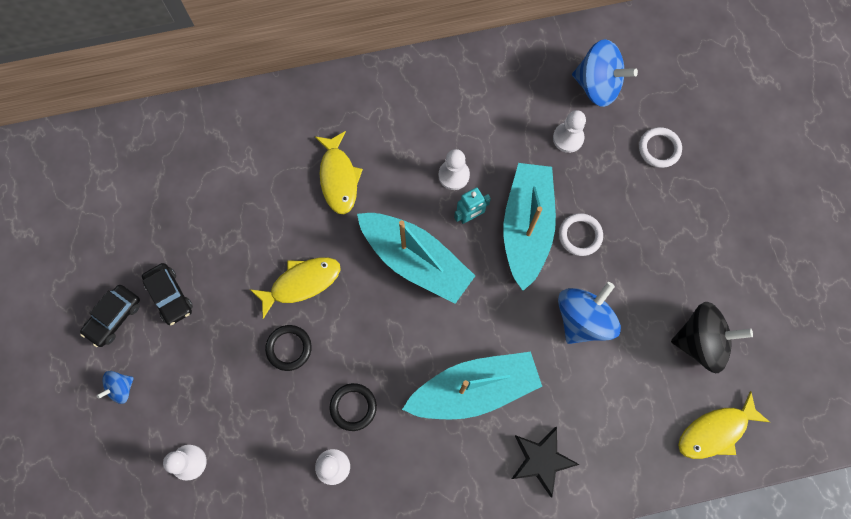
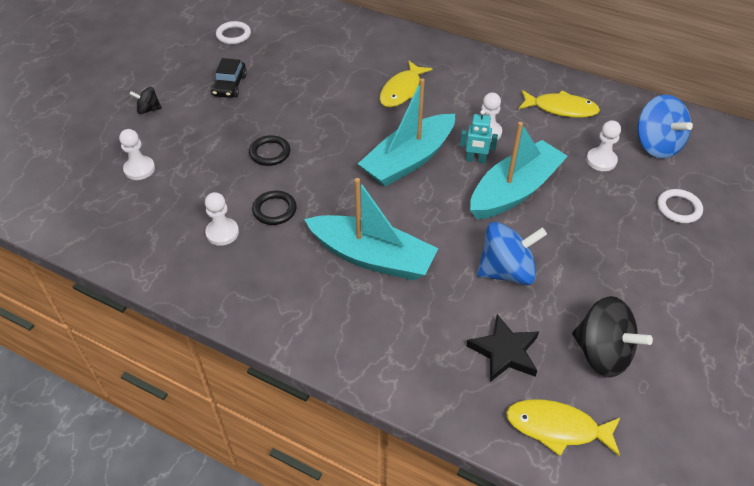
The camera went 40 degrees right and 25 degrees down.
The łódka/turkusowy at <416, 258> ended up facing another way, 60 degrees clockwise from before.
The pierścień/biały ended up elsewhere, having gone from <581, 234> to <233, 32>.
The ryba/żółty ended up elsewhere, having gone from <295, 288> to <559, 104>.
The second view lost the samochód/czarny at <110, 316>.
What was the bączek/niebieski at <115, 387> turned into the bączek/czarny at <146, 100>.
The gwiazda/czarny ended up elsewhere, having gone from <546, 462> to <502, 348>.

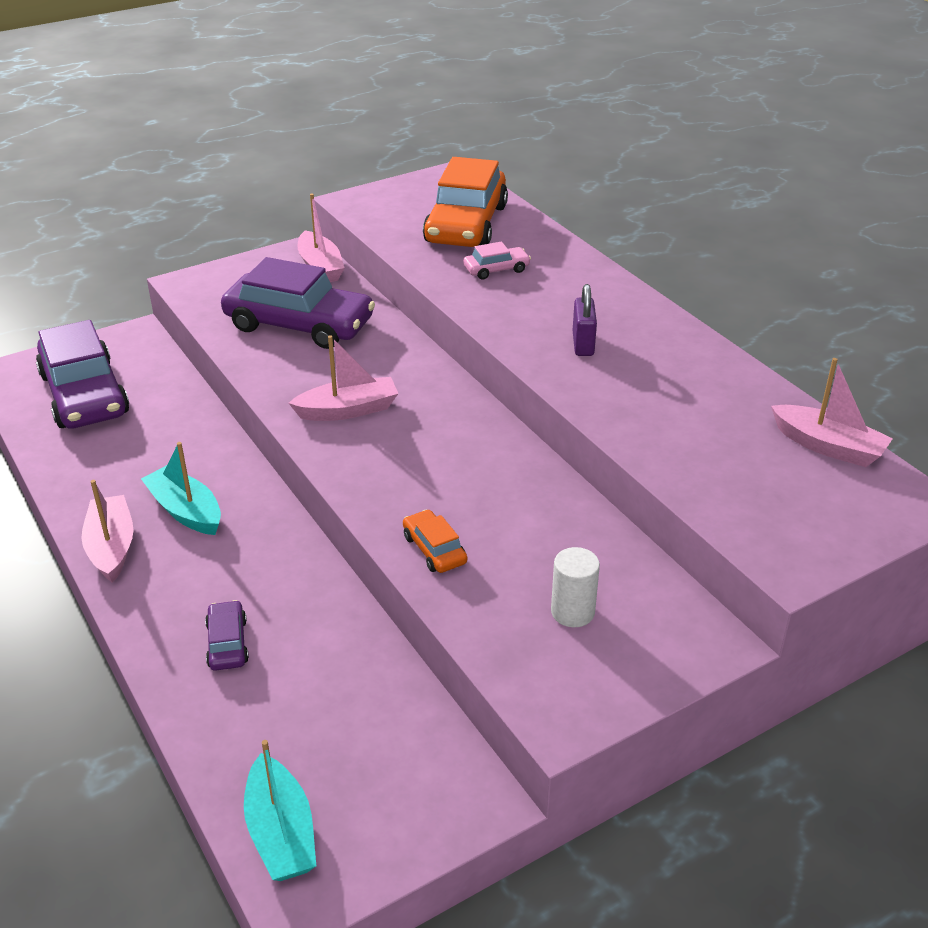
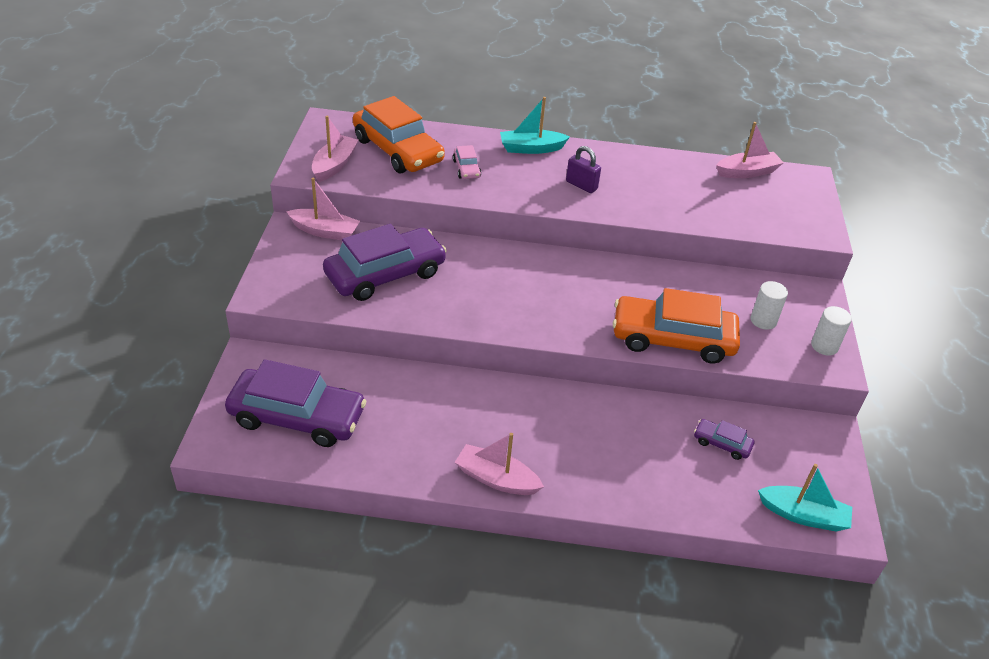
The camera went 55 degrees left and 5 degrees up.
The samochód/różowy at <497, 260> ended up facing another way, 150 degrees clockwise from before.
The łódka/różowy ended up elsewhere, having gone from <343, 378> to <335, 149>.
The łódka/turkusowy ended up elsewhere, having gone from <181, 488> to <535, 125>.
The size of the samochód/pomarańczowy at <435, 541> changed by a factor of 2.26.
The samochód/fioletowy ended up elsewhere, having gone from <227, 635> to <724, 439>.
The second view gained the walec/biały at <831, 331>.

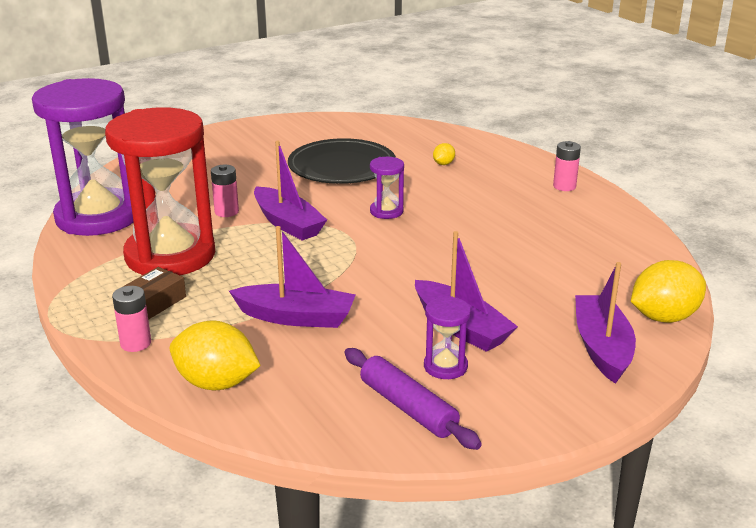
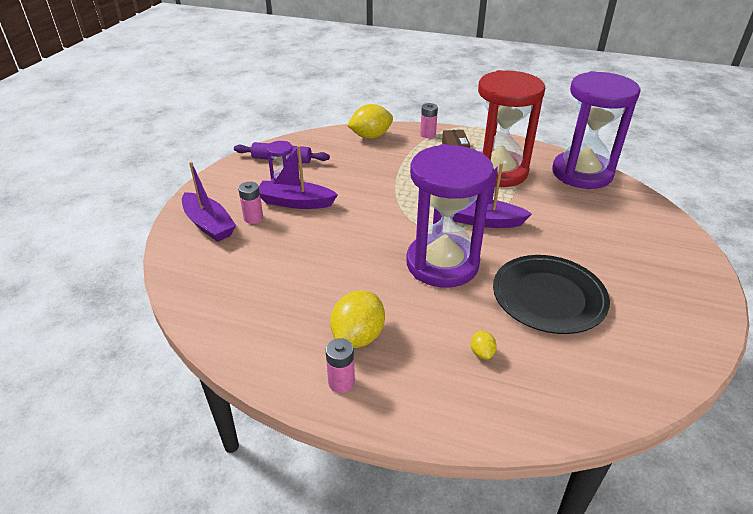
The camera went 140 degrees right and 10 degrees up.
The size of the klepsydra/fioletowy at <387, 188> changed by a factor of 2.44.
The bateria/różowy ended up elsewhere, having gone from <225, 191> to <250, 203>.
The second view lost the łódka/fioletowy at <292, 277>.
The cytryna/żółty ended up elsewhere, having gone from <668, 291> to <357, 319>.

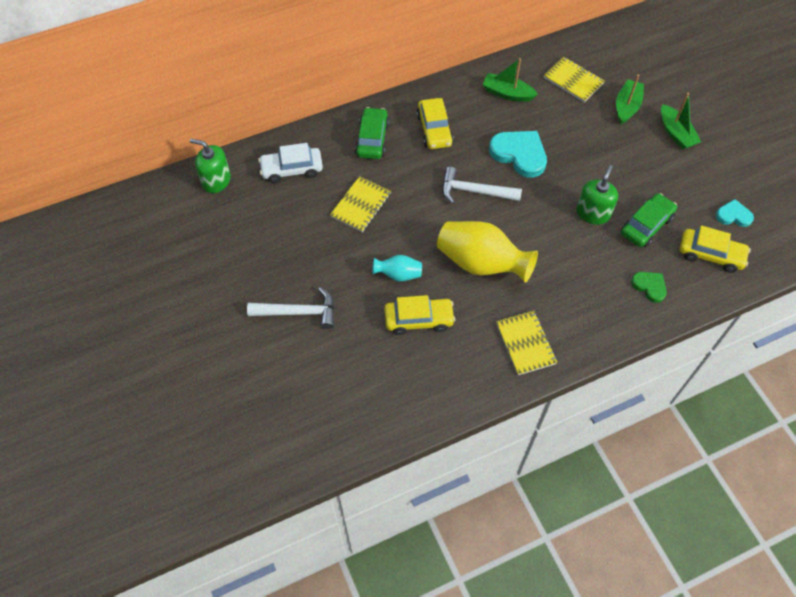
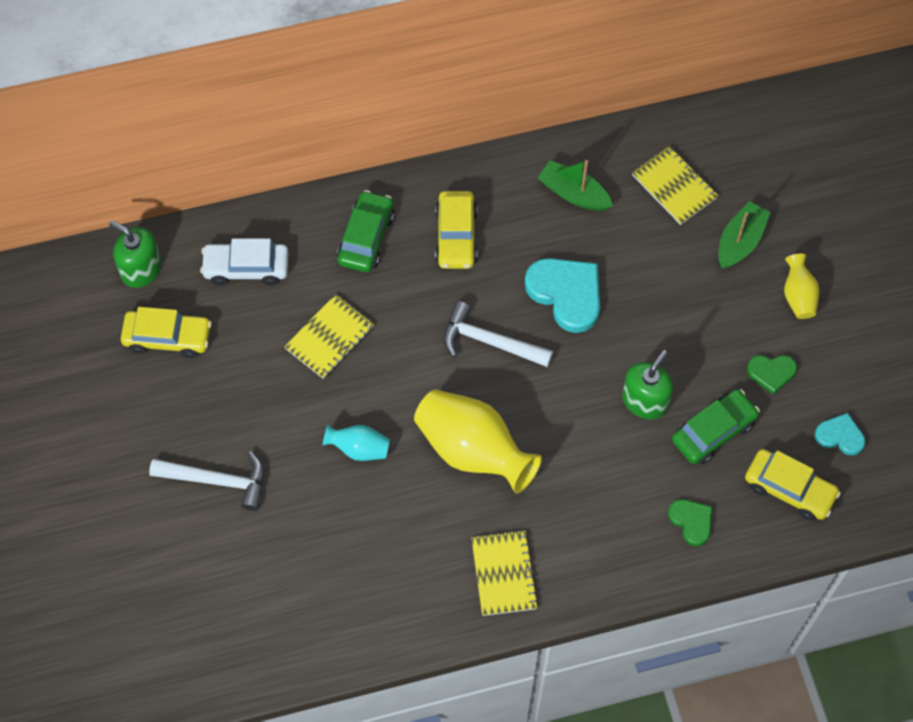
The camera went 10 degrees right and 5 degrees up.
Where the łódka/zielony stood at <681, 121>, the wazon/żółty came to stand at <801, 286>.
The samochód/żółty ended up elsewhere, having gone from <419, 315> to <166, 332>.
The second view gained the serce/zielony at <772, 375>.

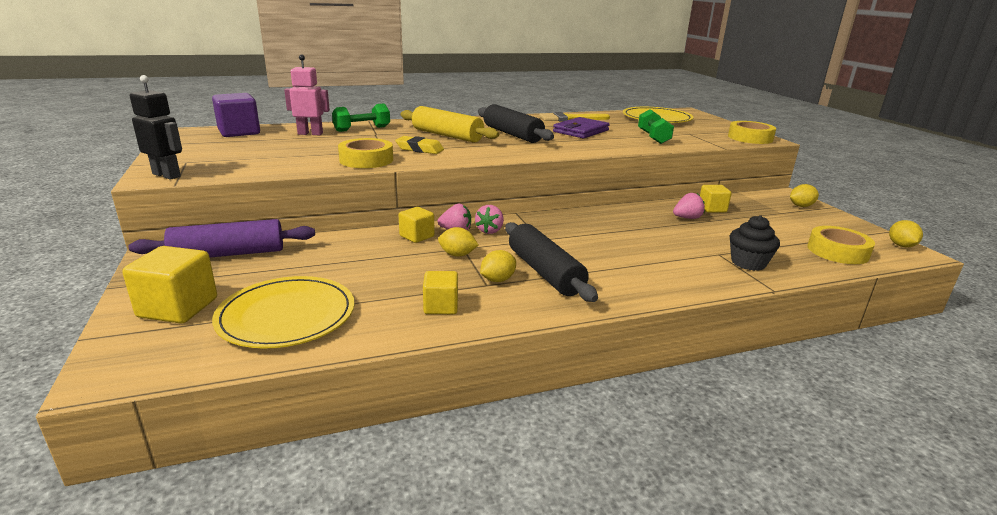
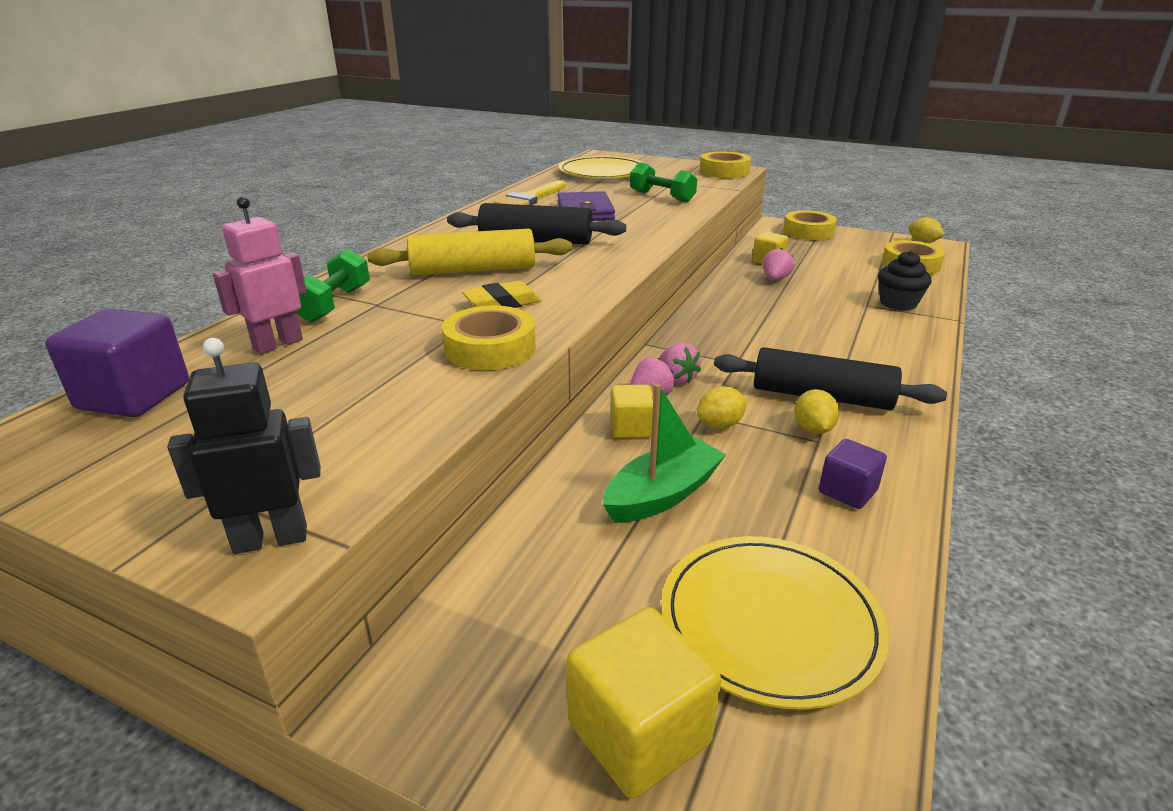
The camera went 45 degrees left and 5 degrees up.
Where the cytryna/żółty stood at <804, 195>, the taśma klejąca/żółty came to stand at <810, 225>.
The second view lost the wałek do ciasta/fioletowy at <222, 238>.
What was the sześcian/żółty at <440, 292> turned into the sześcian/fioletowy at <853, 474>.
The second view gained the łódka/zielony at <664, 453>.

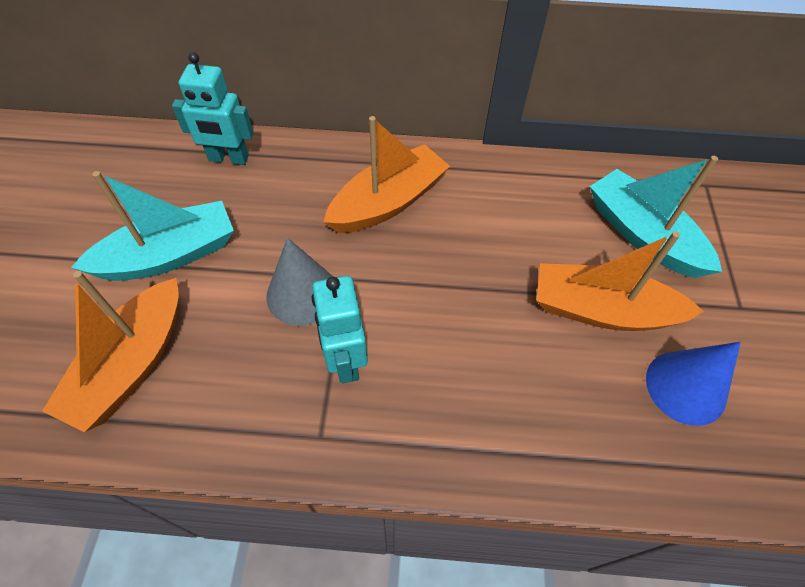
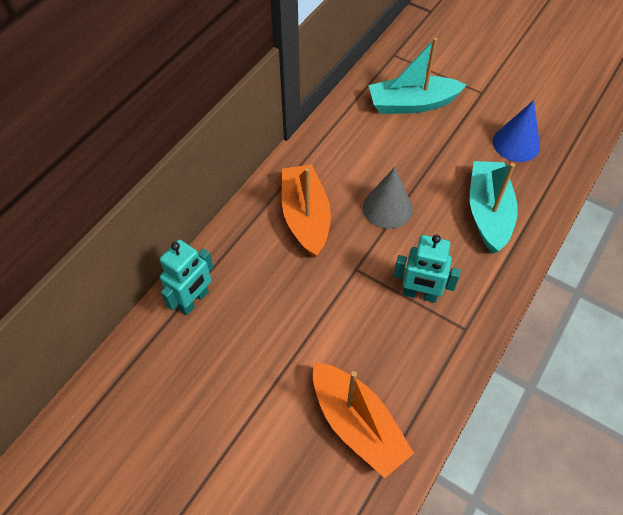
The camera went 60 degrees left and 0 degrees up.
The łódka/turkusowy ended up elsewhere, having gone from <152, 226> to <494, 207>.
The second view lost the łódka/pomarańczowy at <620, 281>.
The stożek/szary ended up elsewhere, having gone from <300, 282> to <388, 198>.

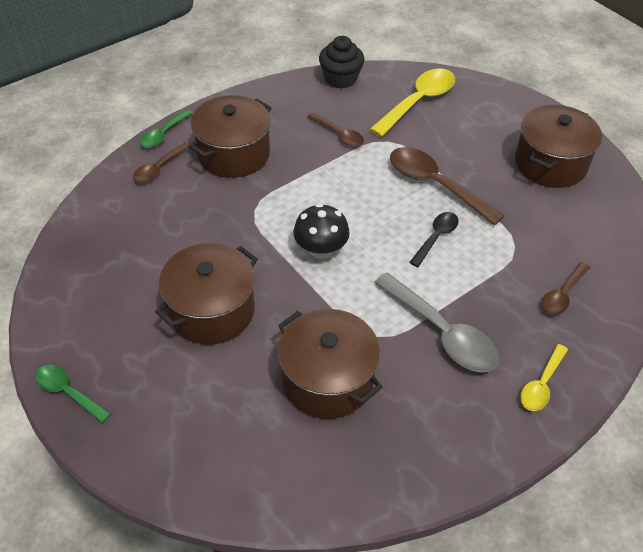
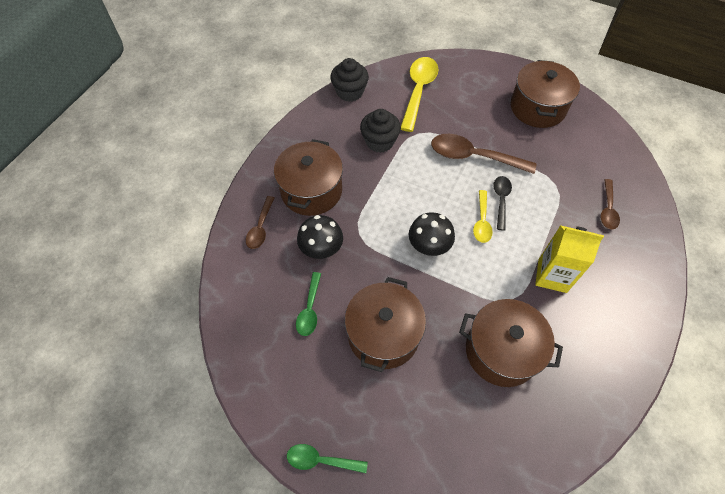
The camera went 25 degrees left and 10 degrees up.
The łyżka/zielony ended up elsewhere, having gone from <166, 128> to <308, 304>.
Where the łyżka/brązowy stood at <335, 130>, the muffinka/czarny came to stand at <380, 131>.
Where the łyżka/szary stood at <436, 322>, the karton mleka/żółty came to stand at <569, 259>.
The łyżka/żółty ended up elsewhere, having gone from <544, 377> to <483, 216>.
The second view gained the grzyb/czarny at <320, 237>.

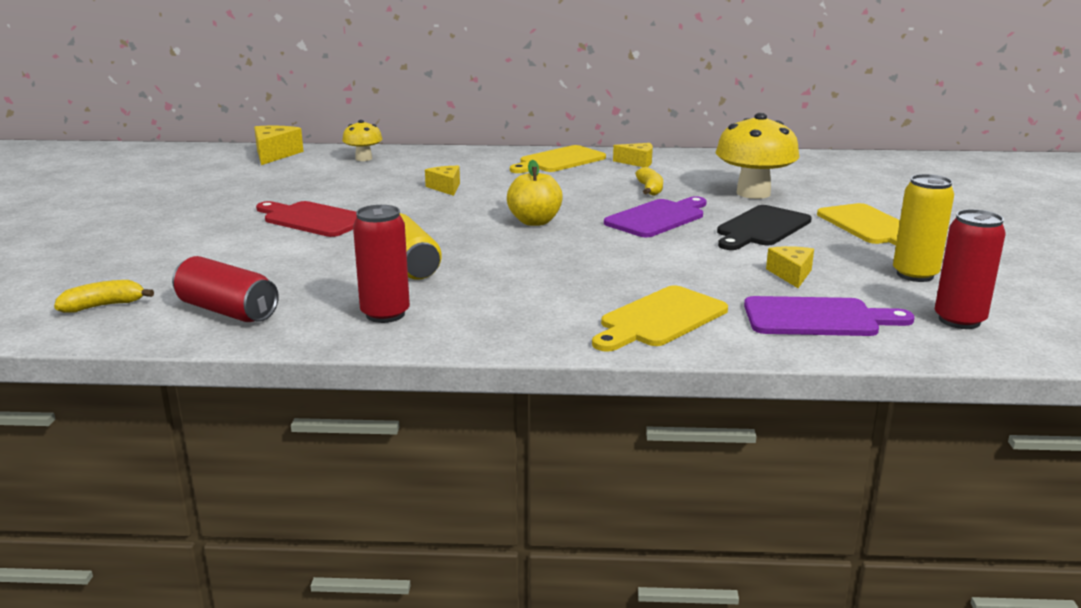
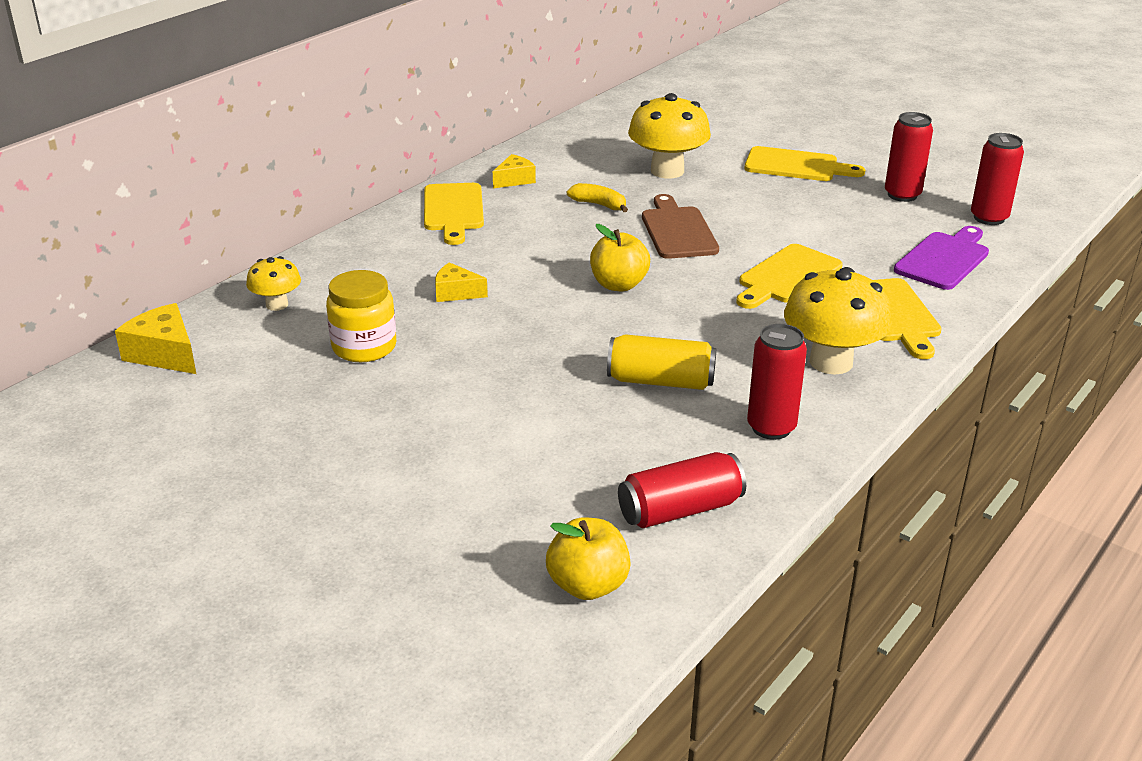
The camera went 55 degrees left and 10 degrees up.
What was the puszka/żółty at <923, 228> turned into the puszka/czerwony at <909, 157>.
What was the deska do krojenia/fioletowy at <655, 216> turned into the deska do krojenia/brązowy at <680, 226>.
The second view lost the deska do krojenia/czerwony at <306, 219>.
The second view lost the deska do krojenia/czarny at <764, 227>.
The second view lost the ser/żółty at <790, 267>.
Where the banan/żółty stood at <104, 296>, the jabłko/żółty came to stand at <588, 558>.
The second view gained the deska do krojenia/żółty at <789, 276>.
The second view gained the grzyb/żółty at <838, 321>.
The second view gained the słoik/żółty at <361, 316>.

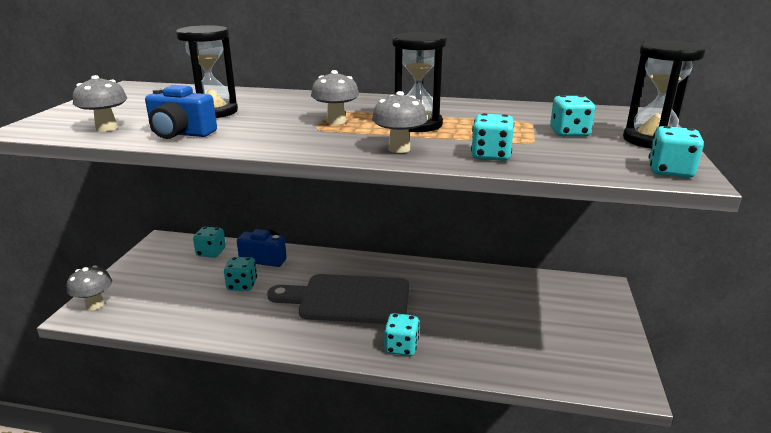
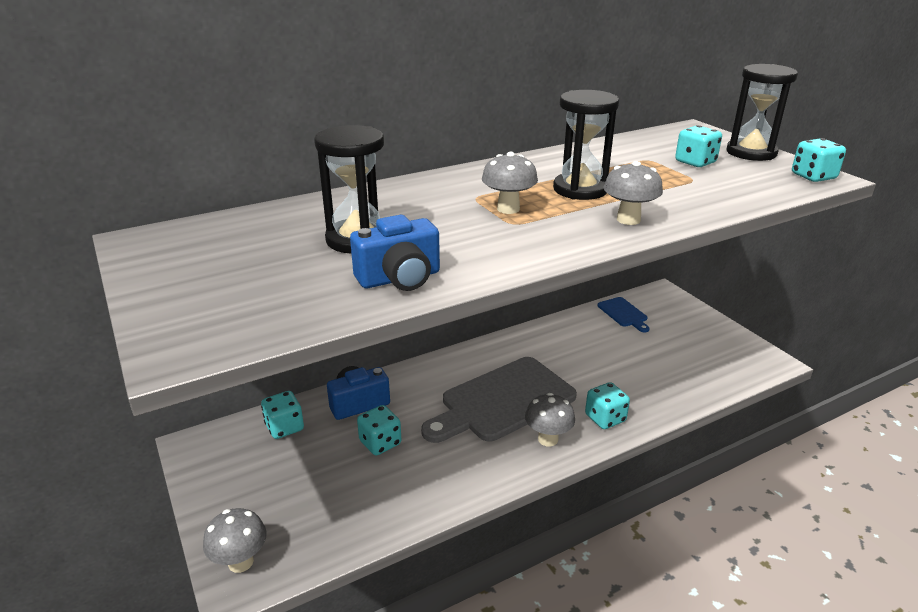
The camera went 40 degrees left and 5 degrees up.
The grzyb/szary ended up elsewhere, having gone from <100, 103> to <550, 419>.
The second view lost the kostka do gry/turkusowy at <492, 137>.
The second view gained the deska do krojenia/niebieski at <624, 314>.

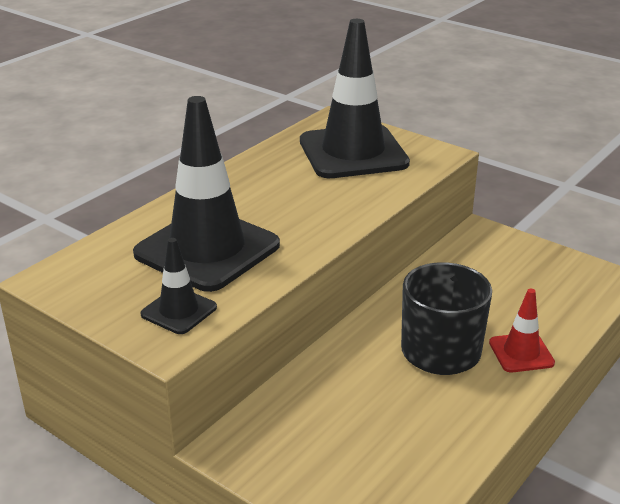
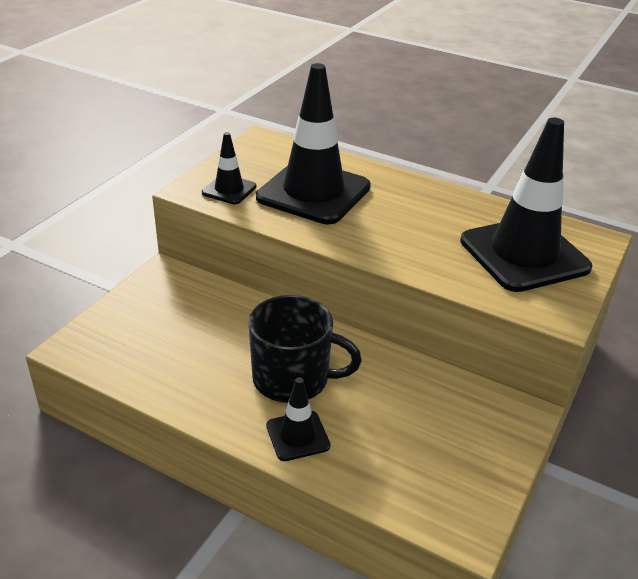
The camera went 80 degrees right and 5 degrees up.
What was the pachołek/czerwony at <522, 330> turned into the pachołek/czarny at <298, 419>.

